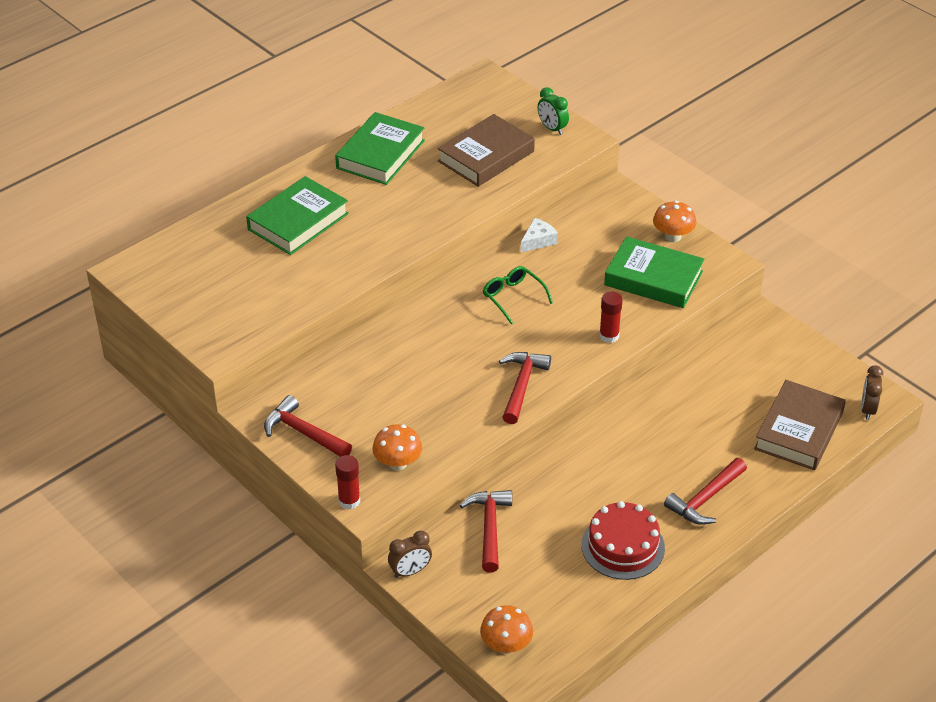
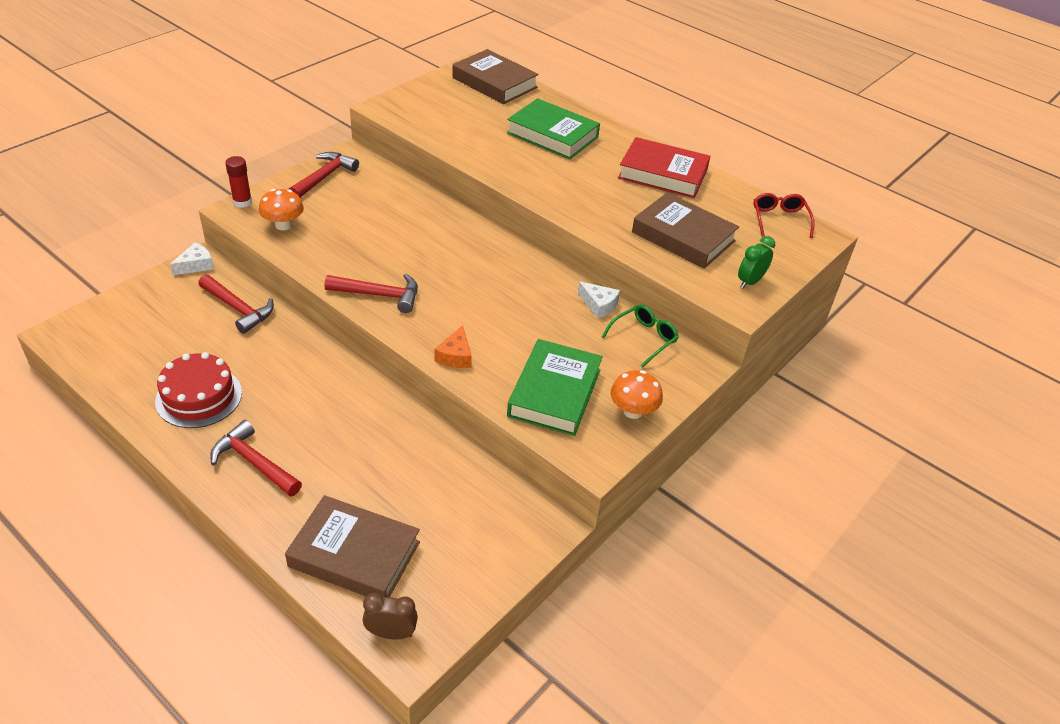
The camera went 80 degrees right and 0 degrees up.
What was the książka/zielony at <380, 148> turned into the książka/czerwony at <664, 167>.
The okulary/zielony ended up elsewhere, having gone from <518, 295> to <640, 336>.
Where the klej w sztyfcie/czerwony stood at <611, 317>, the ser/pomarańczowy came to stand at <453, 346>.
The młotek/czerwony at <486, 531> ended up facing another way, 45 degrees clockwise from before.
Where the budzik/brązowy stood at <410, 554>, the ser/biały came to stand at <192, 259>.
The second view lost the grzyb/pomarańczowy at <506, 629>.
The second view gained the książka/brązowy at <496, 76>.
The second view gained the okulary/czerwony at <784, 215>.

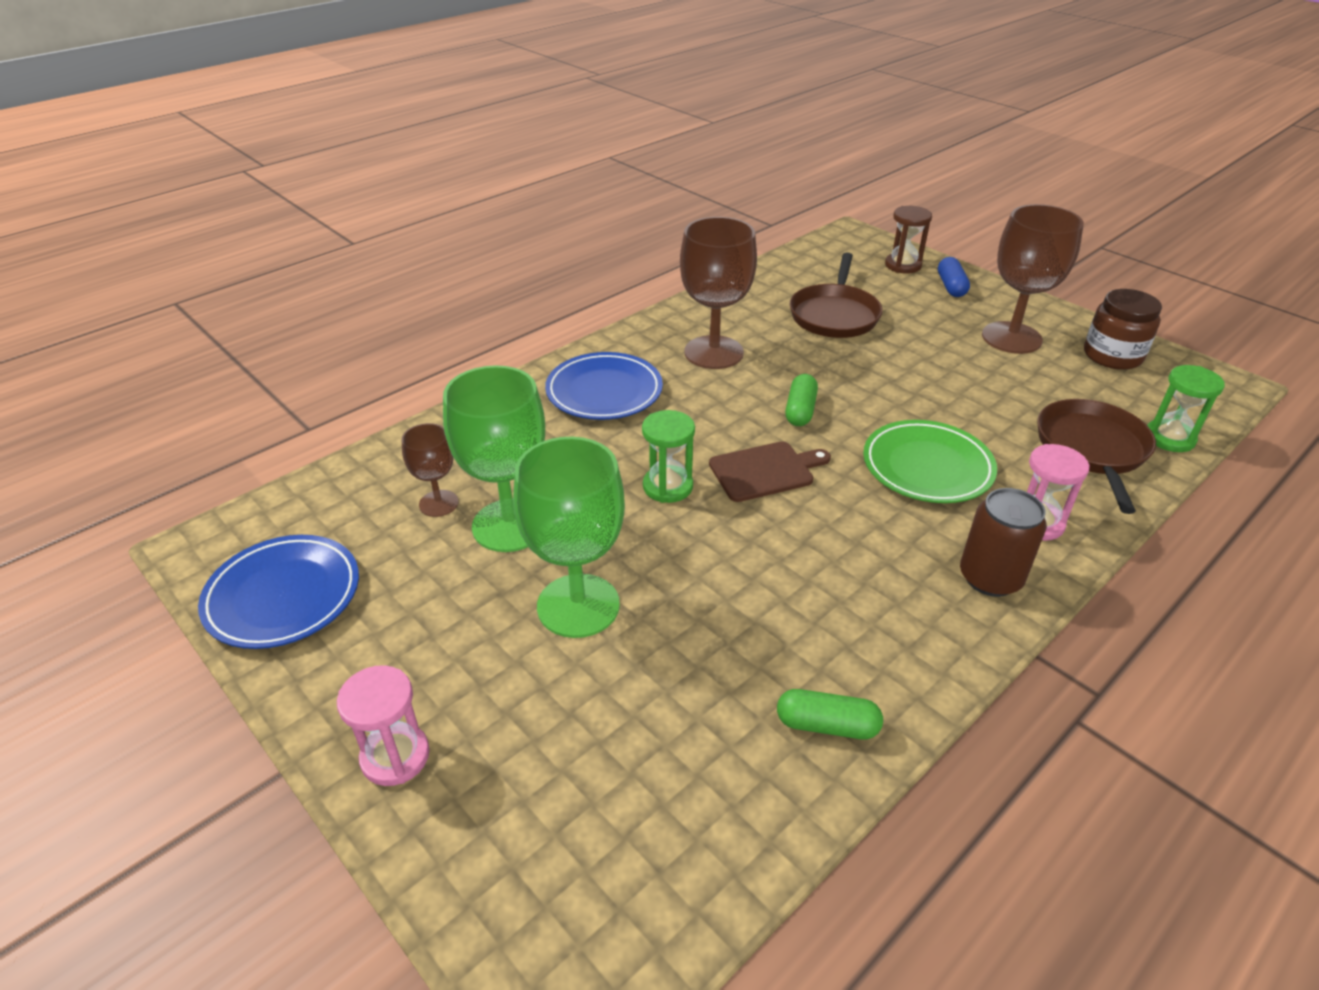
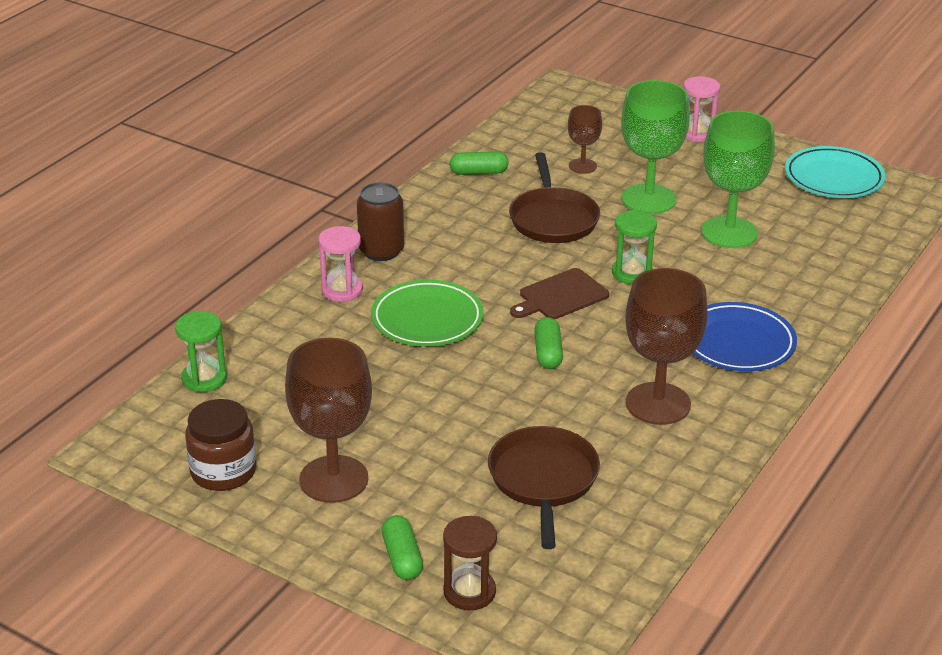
The camera went 165 degrees right and 5 degrees down.
What was the kapsułka/niebieski at <954, 277> turned into the kapsułka/zielony at <402, 547>.
The patelnia/brązowy ended up elsewhere, having gone from <1096, 456> to <554, 197>.
The kielich/brązowy ended up elsewhere, having gone from <430, 470> to <585, 139>.
What was the talerz/niebieski at <278, 592> turned into the talerz/turkusowy at <835, 172>.

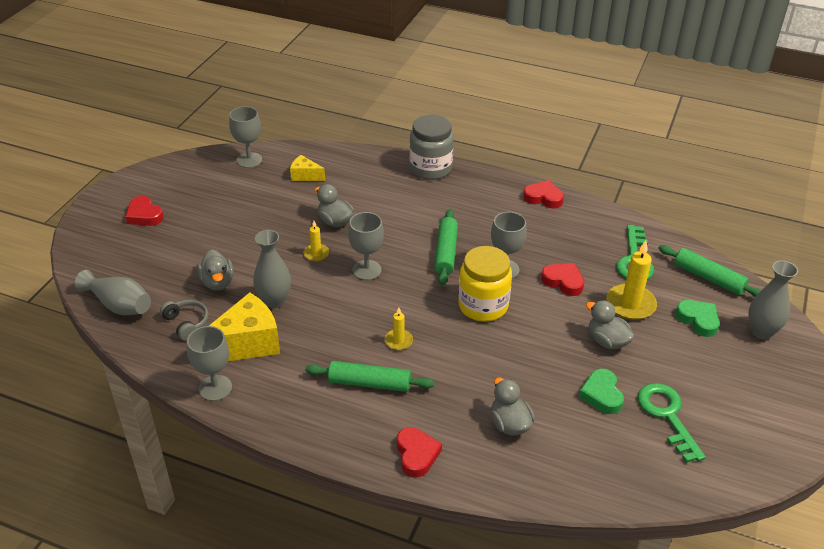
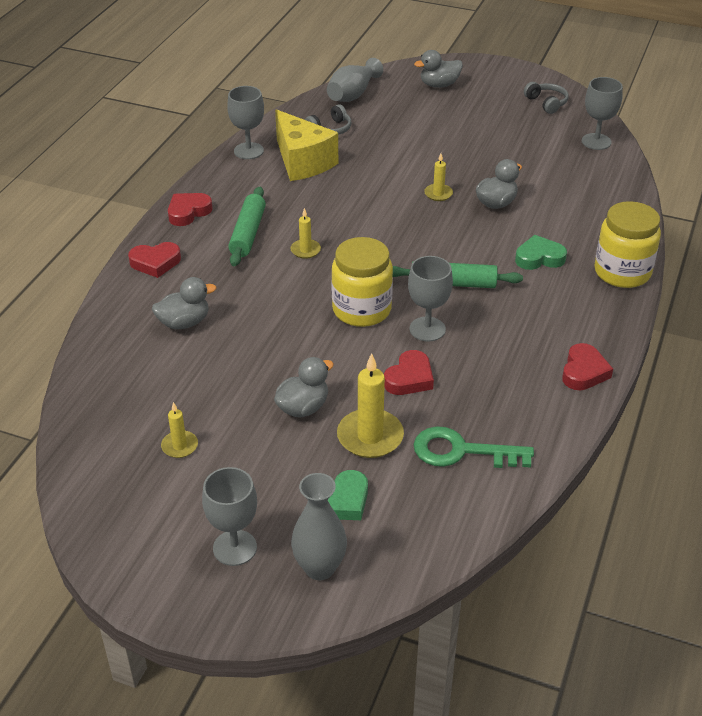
The camera went 90 degrees right and 0 degrees up.
What was the słoik/szary at <431, 147> turned into the słoik/żółty at <627, 244>.
The second view lost the ser/żółty at <307, 168>.
The serce/czerwony ended up elsewhere, having gone from <145, 211> to <190, 209>.
The kielich/szary ended up elsewhere, having gone from <366, 246> to <229, 516>.
The second view lost the wazon/szary at <272, 269>.
The second view lost the wałek do ciasta/zielony at <709, 271>.
The kaczka/szary ended up elsewhere, having gone from <215, 270> to <438, 69>.
The serce/zielony ended up elsewhere, having gone from <601, 391> to <541, 252>.
Where the klucz/zielony stood at <671, 423>, the świeca/żółty came to stand at <179, 430>.
The second view gained the słuchawki/szary at <546, 98>.

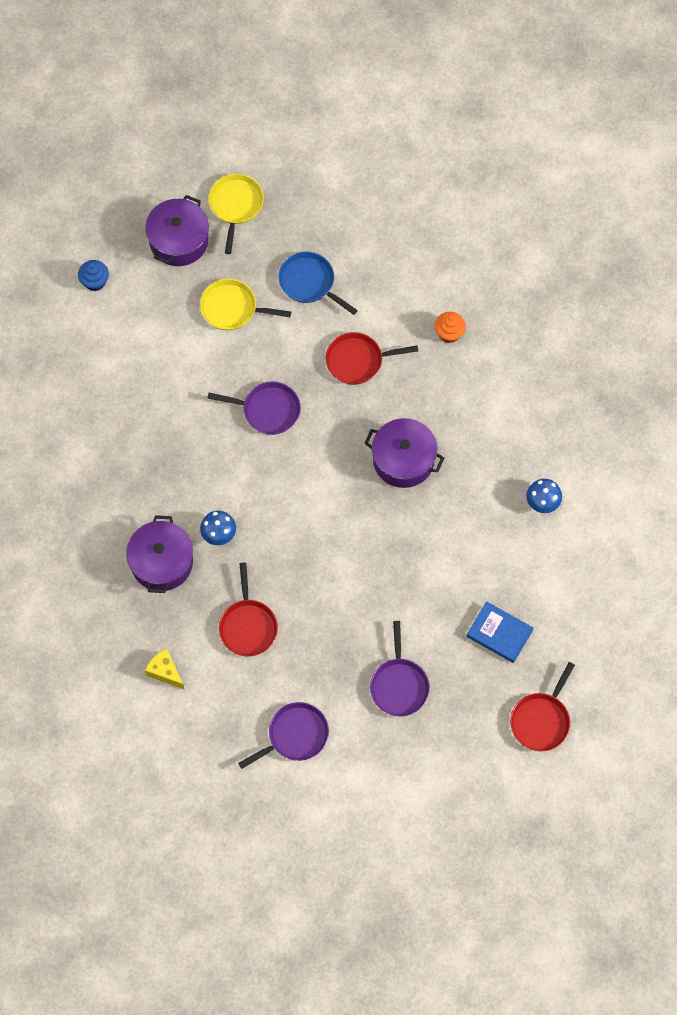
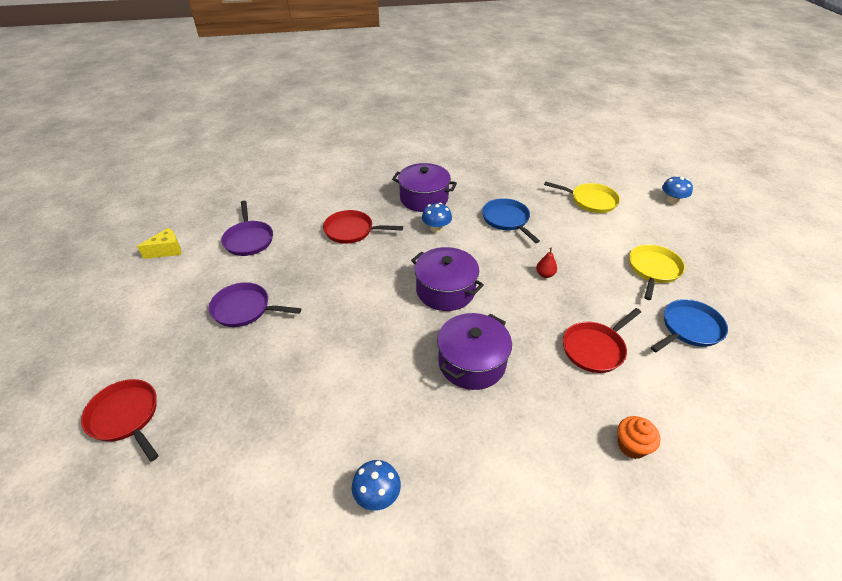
The camera went 105 degrees right and 25 degrees down.
The patelnia/żółty ended up elsewhere, having gone from <236, 214> to <582, 197>.
The garnek/fioletowy ended up elsewhere, having gone from <177, 230> to <447, 279>.
Where the muffinka/niebieski stood at <93, 275>, the grzyb/niebieski came to stand at <677, 190>.
The patelnia/czerwony at <372, 358> ended up facing another way, 135 degrees counterclockwise from before.
Where the patelnia/fioletowy stood at <254, 408>, the gruszka/czerwony came to stand at <546, 263>.
The second view lost the książka/niebieski at <499, 632>.
The ser/żółty ended up elsewhere, having gone from <165, 669> to <159, 243>.
The second view gained the patelnia/niebieski at <511, 220>.

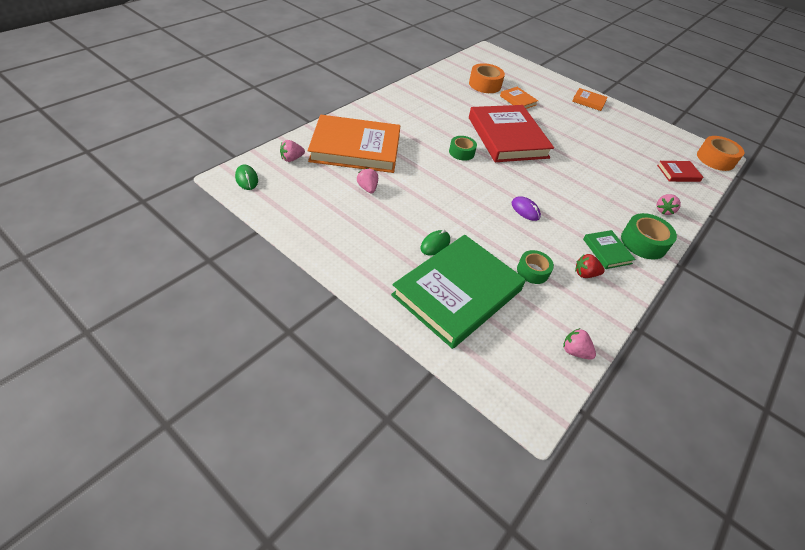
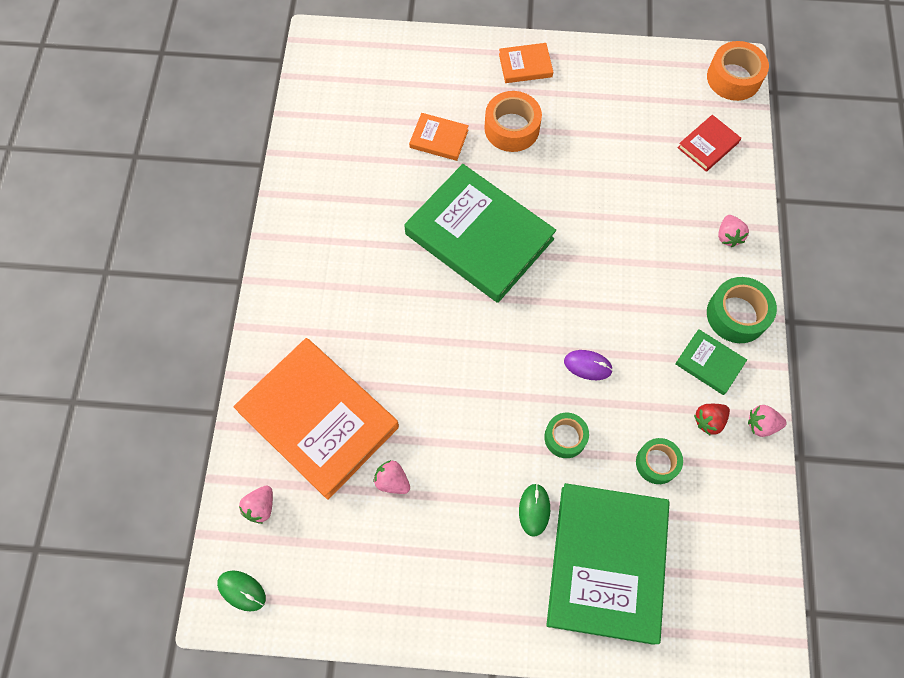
The camera went 30 degrees left and 20 degrees up.
The taśma klejąca/pomarańczowy ended up elsewhere, having gone from <487, 78> to <513, 121>.
What was the książka/czerwony at <511, 133> turned into the książka/zielony at <480, 233>.
The książka/pomarańczowy at <354, 144> ended up facing another way, 75 degrees clockwise from before.
The taśma klejąca/zielony ended up elsewhere, having gone from <463, 148> to <566, 435>.
The truskawka/różowy ended up elsewhere, having gone from <579, 344> to <767, 421>.

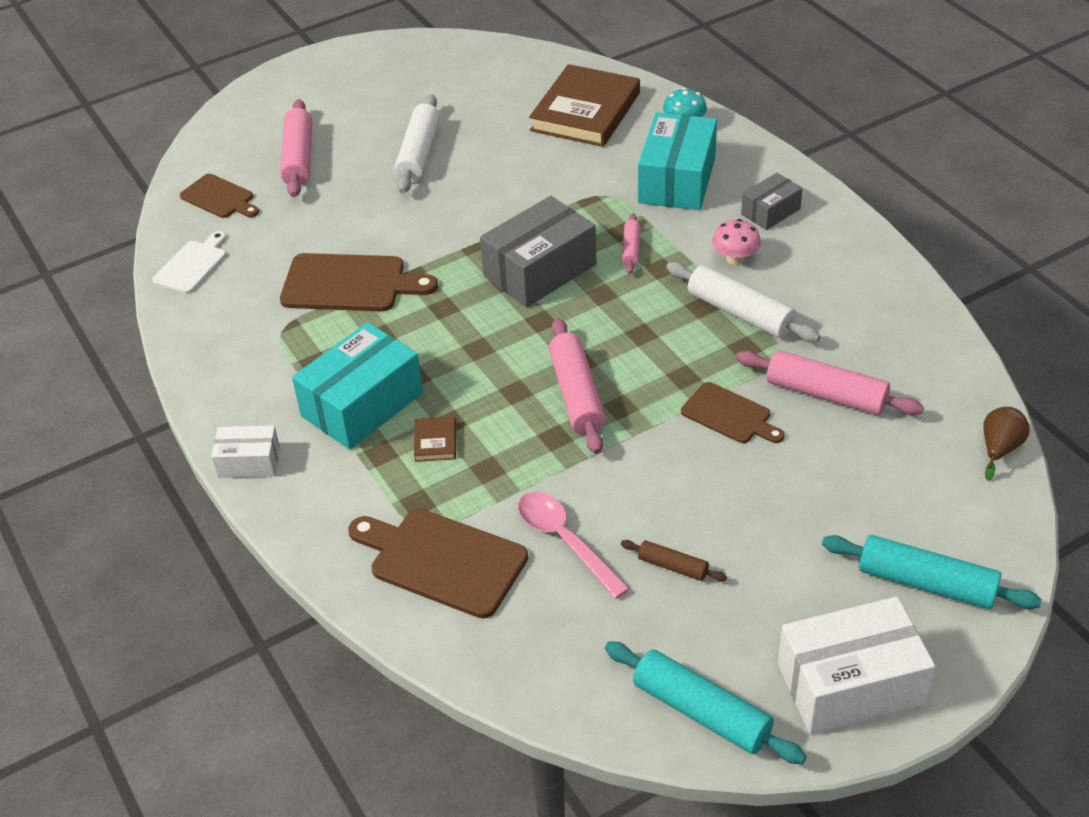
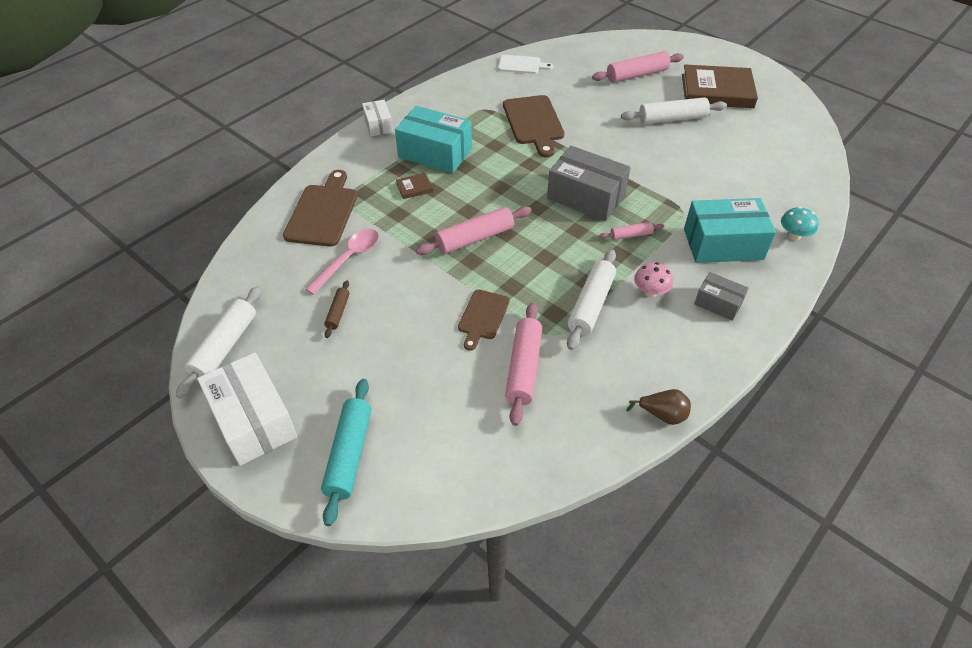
The camera went 70 degrees right and 5 degrees up.
The książka/brązowy ended up elsewhere, having gone from <584, 105> to <720, 86>.
The second view lost the deska do krojenia/brązowy at <219, 196>.
The gruszka/brązowy ended up elsewhere, having gone from <1006, 444> to <658, 407>.
What was the wałek do ciasta/turkusowy at <706, 702> turned into the wałek do ciasta/biały at <219, 342>.

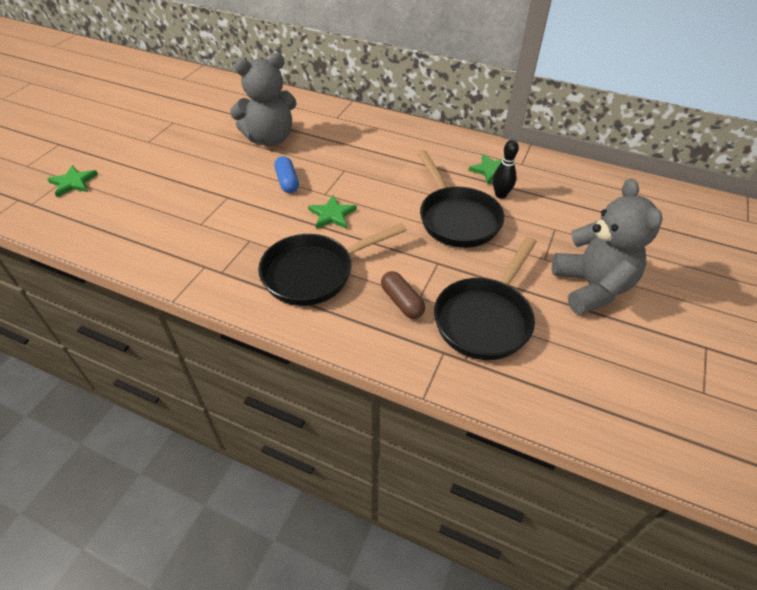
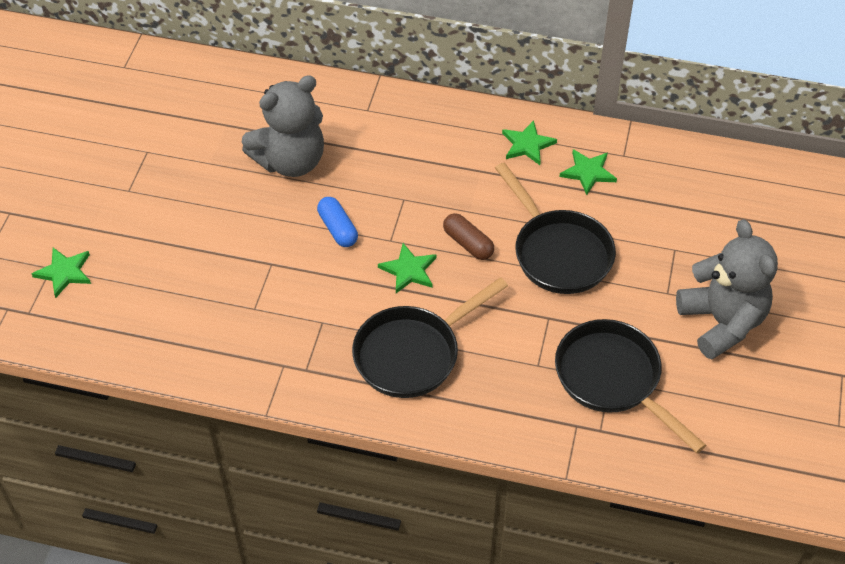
The camera went 10 degrees left and 5 degrees up.
The second view lost the kręgiel/czarny at <506, 169>.
The patelnia/czarny at <485, 298> ended up facing another way, 120 degrees clockwise from before.
The kapsułka/brązowy ended up elsewhere, having gone from <403, 295> to <468, 236>.
The second view gained the gwiazda/zielony at <529, 142>.

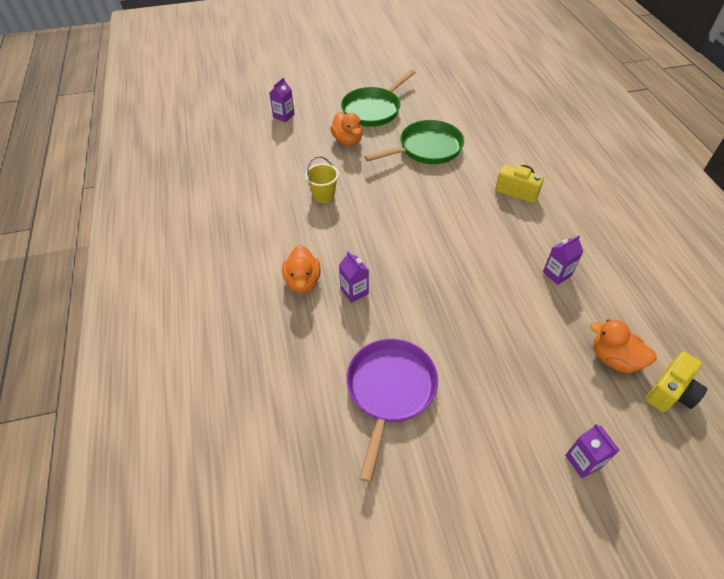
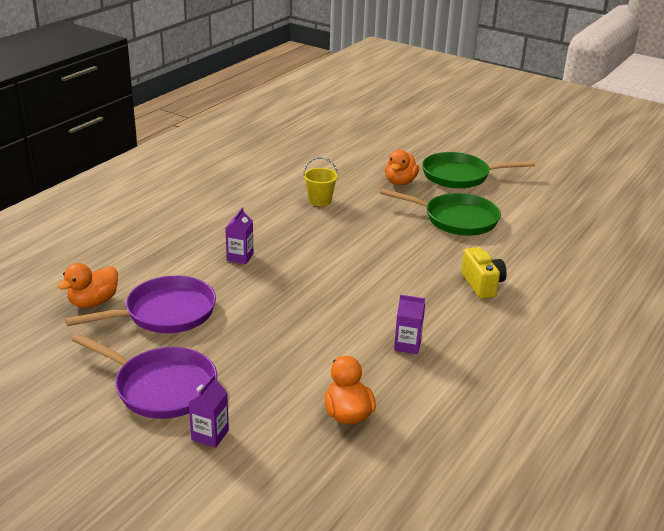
The camera went 45 degrees right and 20 degrees down.
The second view lost the karton mleka/fioletowy at <282, 99>.
The kaczka/pomarańczowy ended up elsewhere, having gone from <301, 269> to <87, 285>.
The second view lost the aparat fotograficzny/żółty at <676, 382>.
The second view gained the patelnia/fioletowy at <144, 376>.

